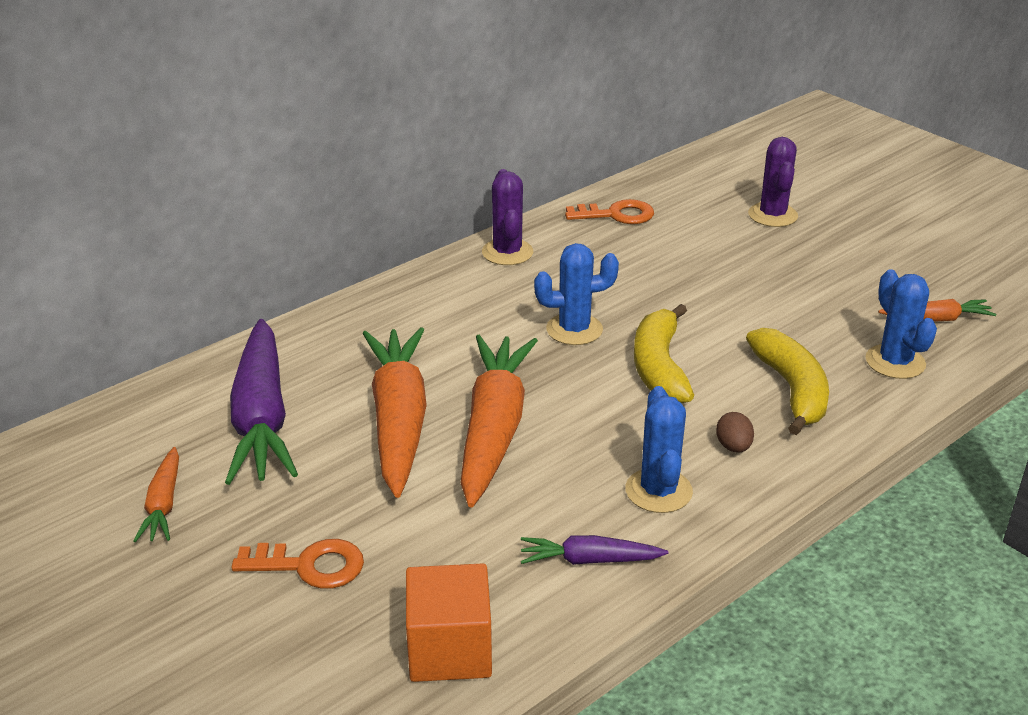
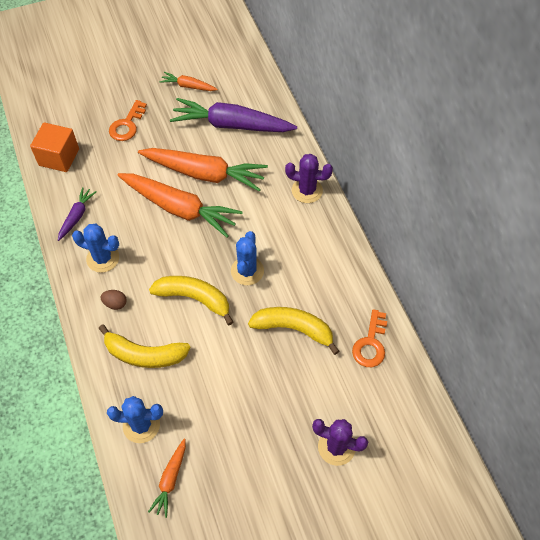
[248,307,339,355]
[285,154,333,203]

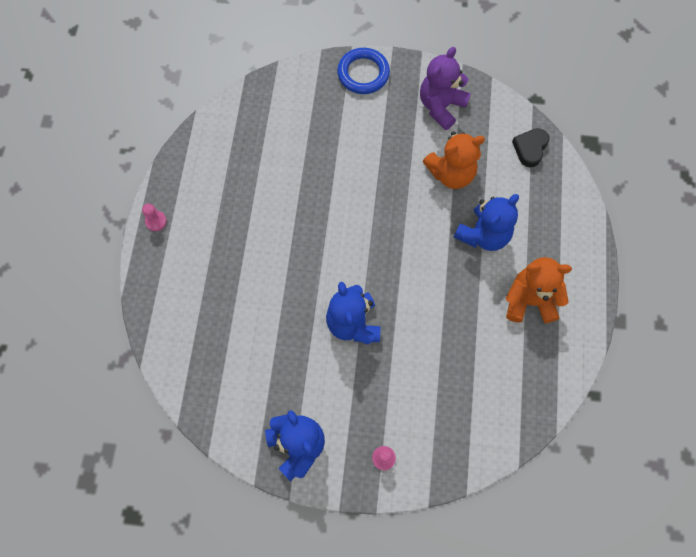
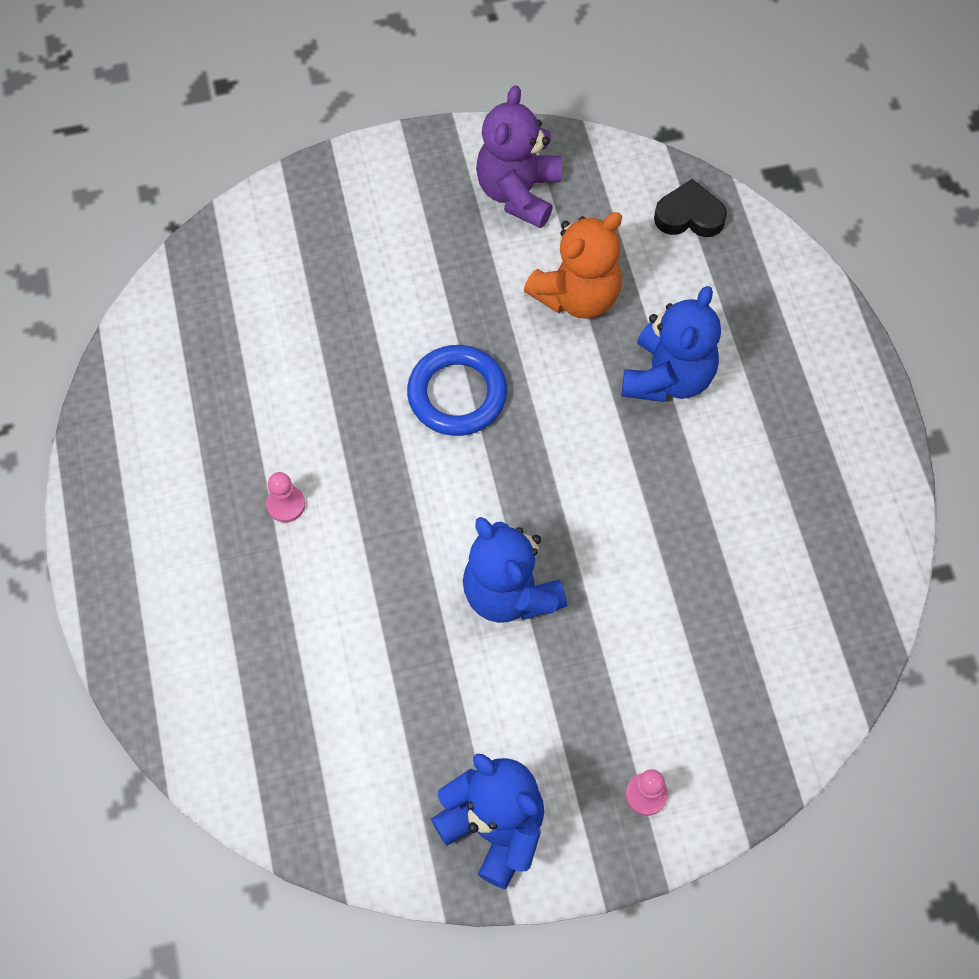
[266,472,305,522]
[407,345,507,436]
[654,179,727,237]
[506,257,572,323] (first image)

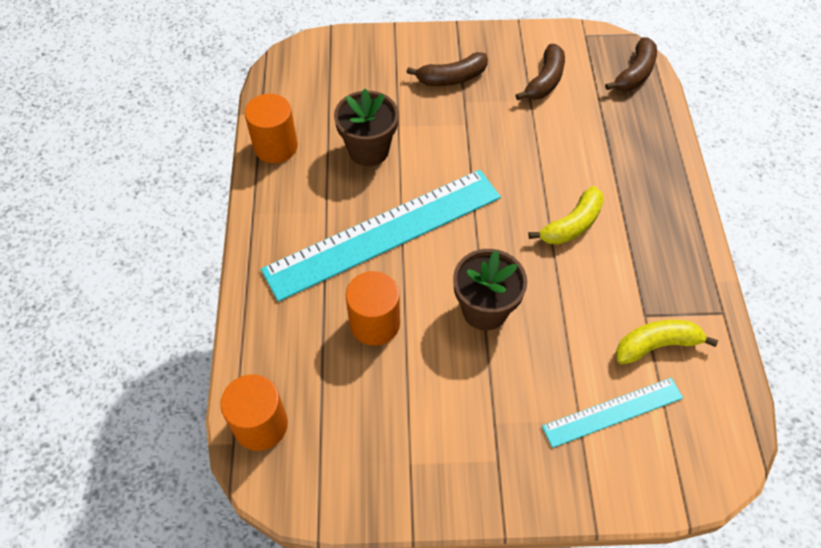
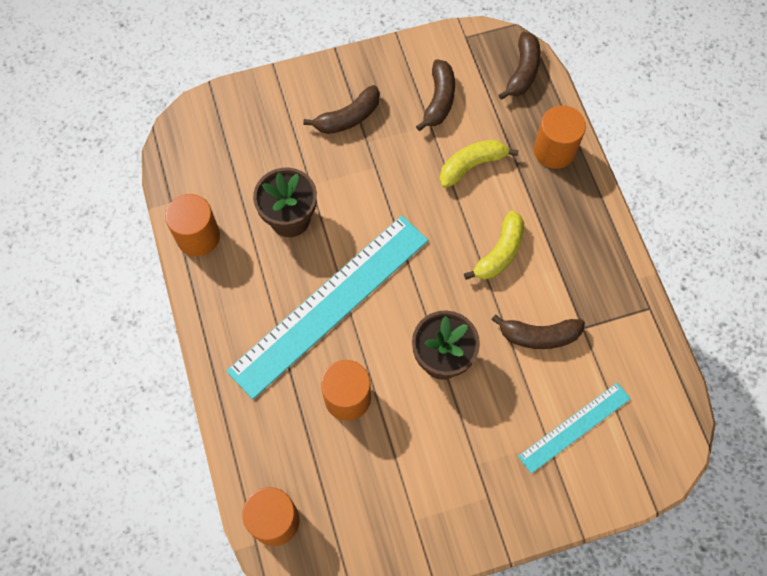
[440,140,518,188]
[492,314,585,349]
[534,105,586,169]

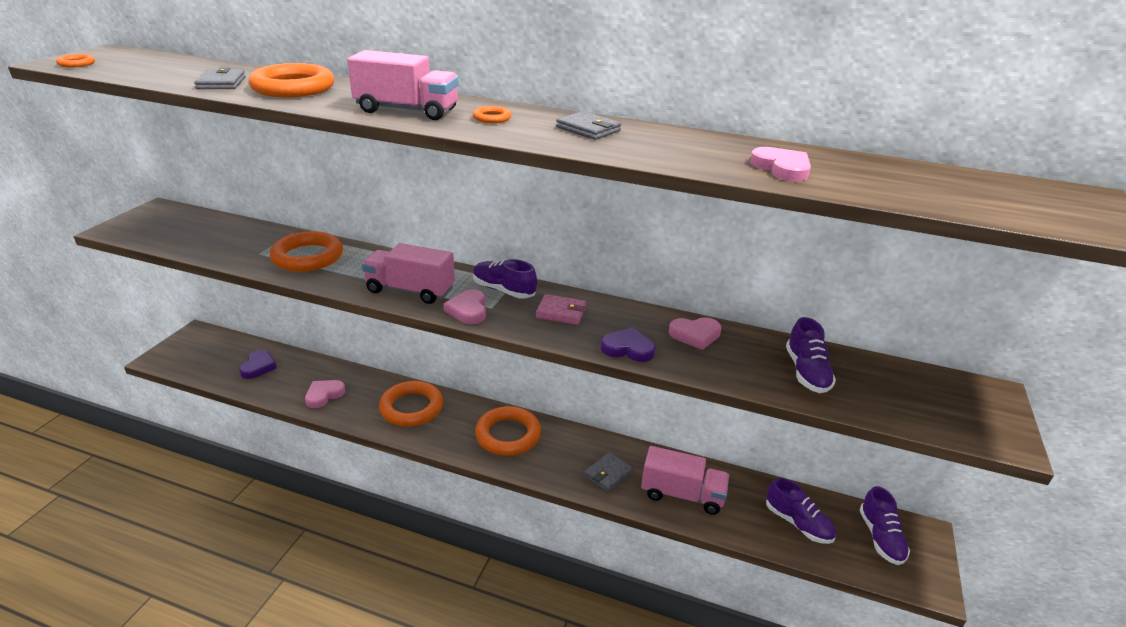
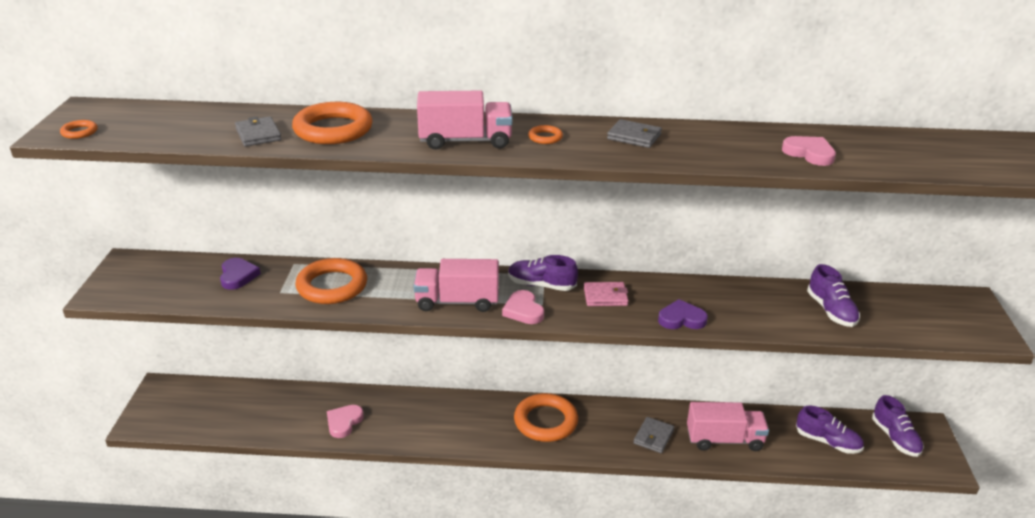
[220,258,261,290]
[379,381,443,427] (first image)
[669,317,721,350] (first image)

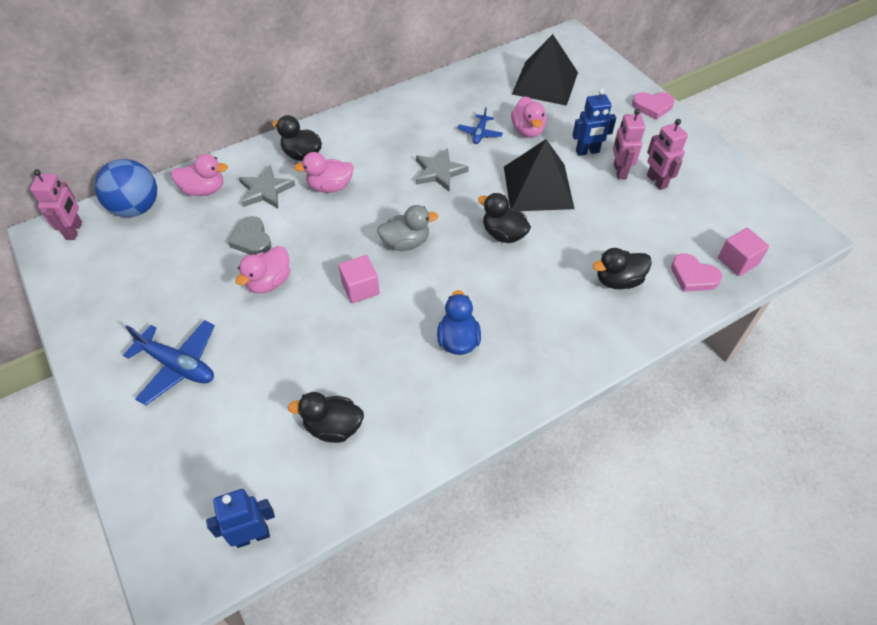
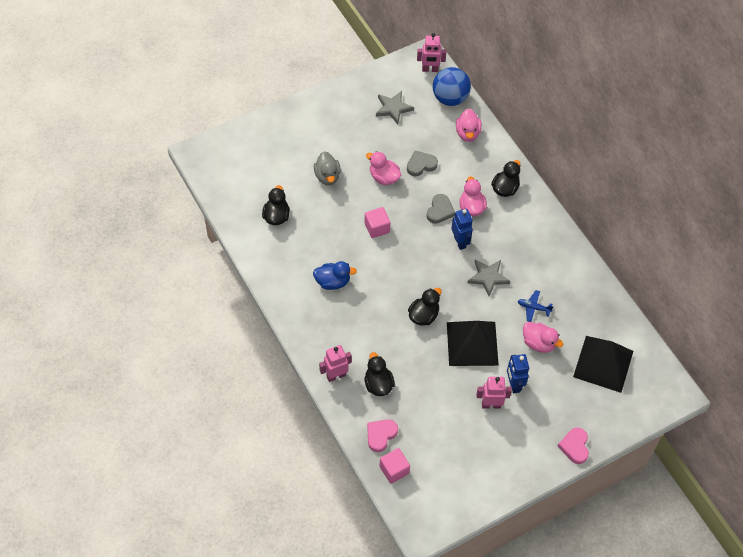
[314,151,341,185]
[319,345,352,382]
[376,91,414,124]
[426,194,455,224]
[451,209,473,250]
[523,322,563,353]
[123,320,215,405] (first image)

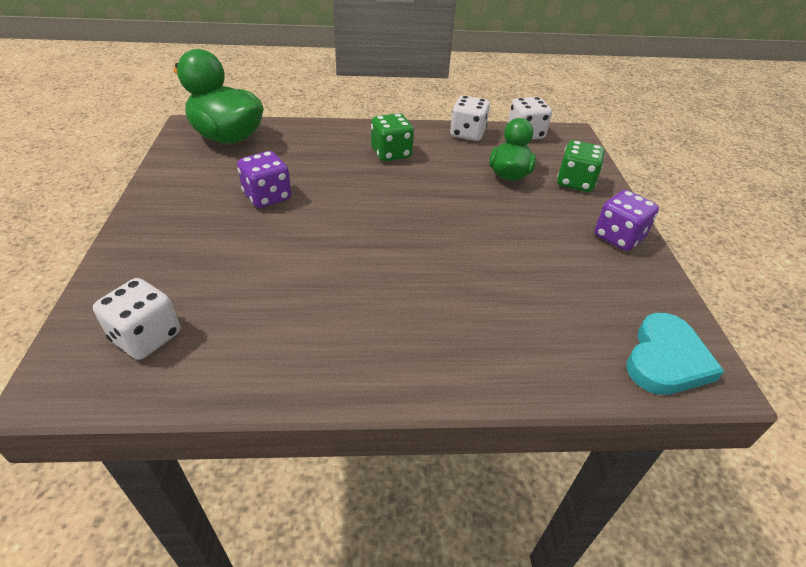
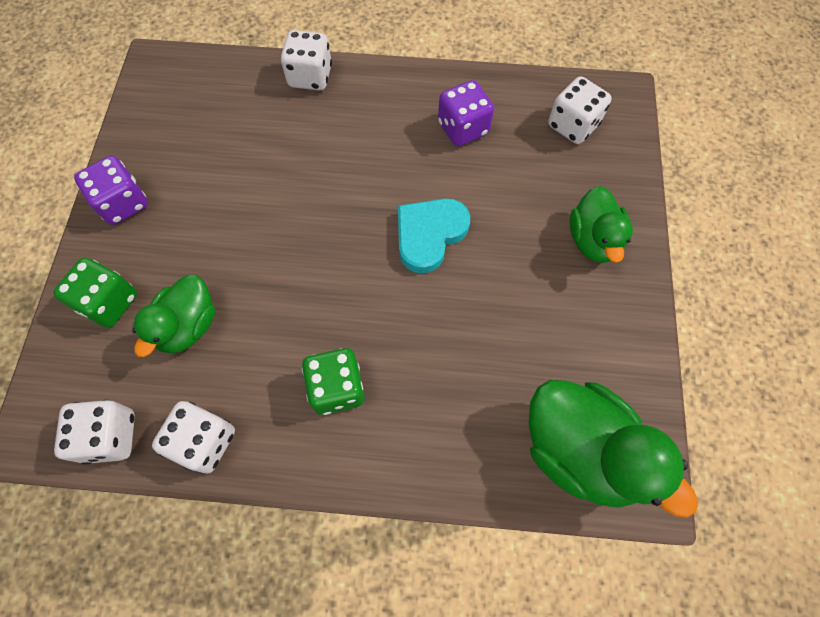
[281,30,332,90]
[398,198,470,273]
[438,80,494,146]
[570,186,633,263]

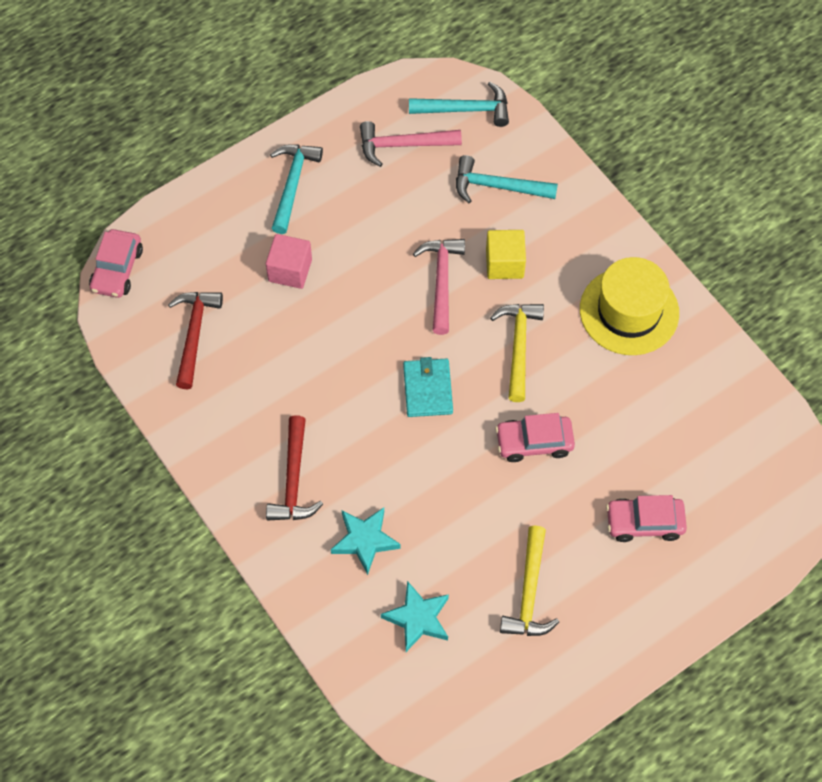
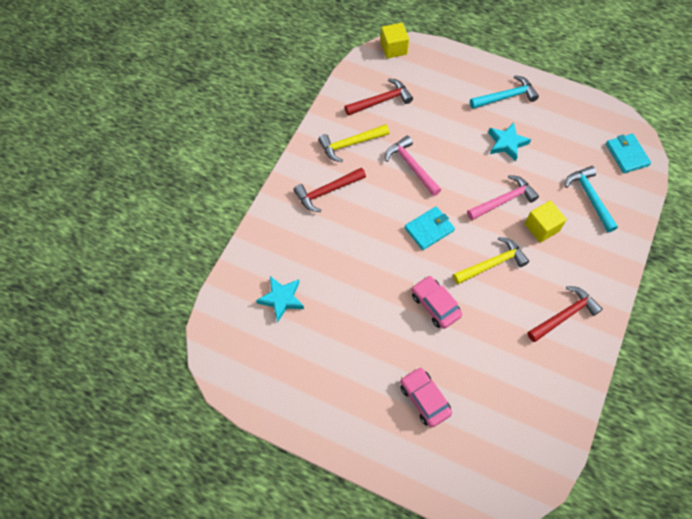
[318,124,389,162]
[380,23,409,59]
[385,136,441,196]
[488,122,531,161]
[527,286,603,342]
[606,134,651,173]
[266,234,312,289] (first image)

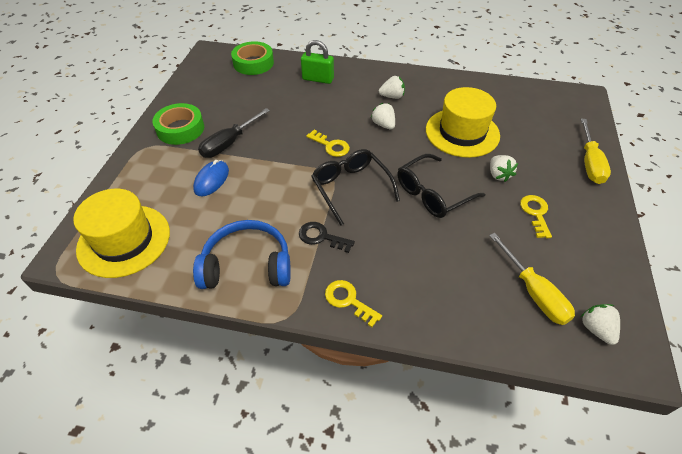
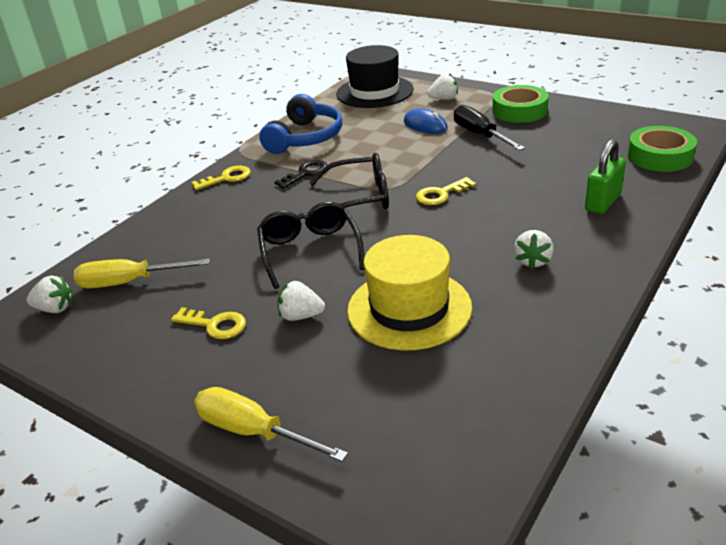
[336,45,414,108]
[427,73,458,100]

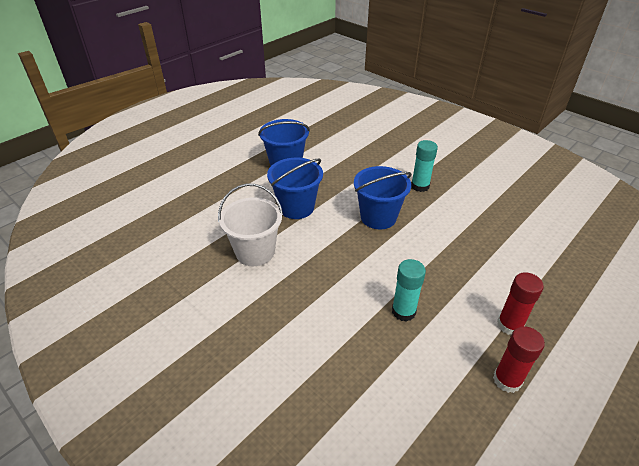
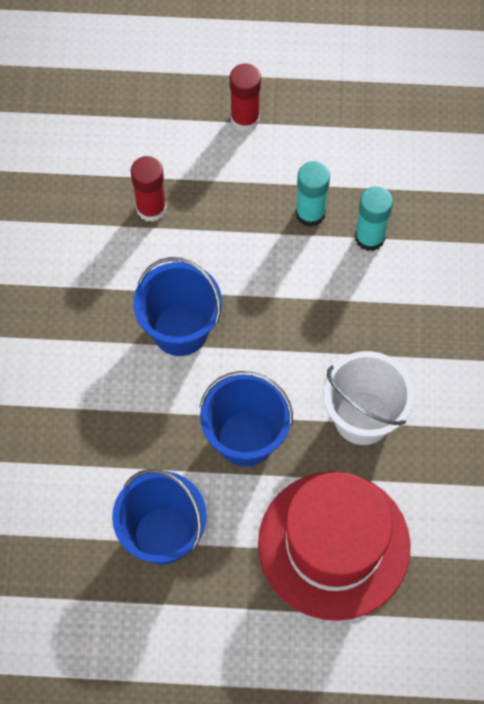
[131,156,167,222]
[258,472,411,621]
[355,186,393,251]

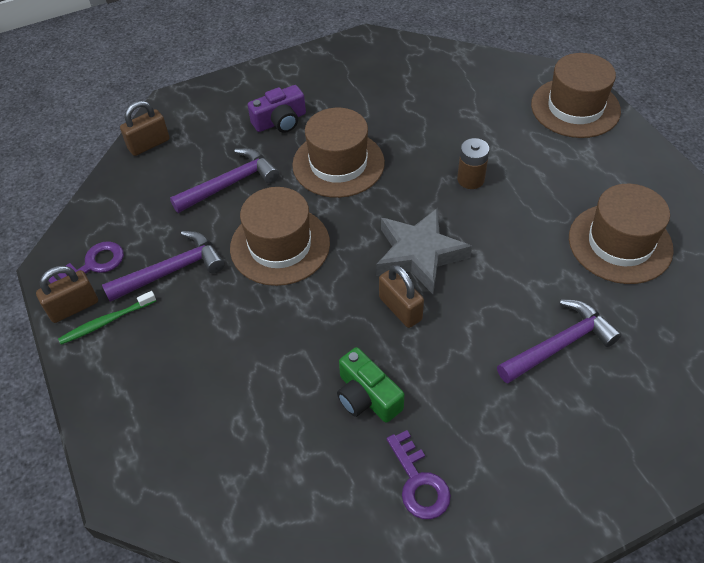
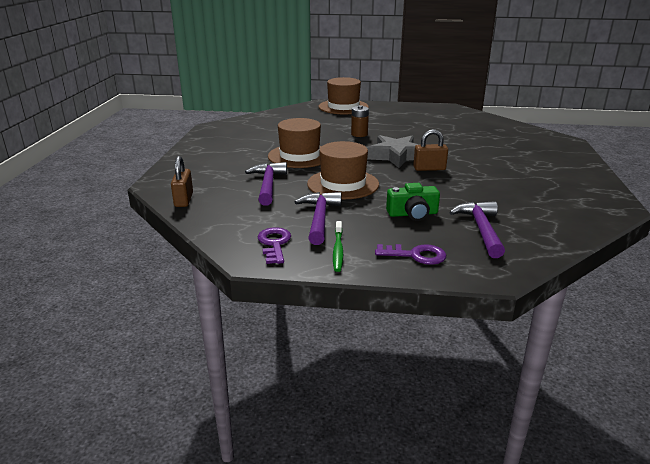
[375,244,446,265]
[386,183,440,221]
[449,201,505,258]
[36,266,98,323] (first image)
[248,85,306,133] (first image)
[569,184,674,284] (first image)

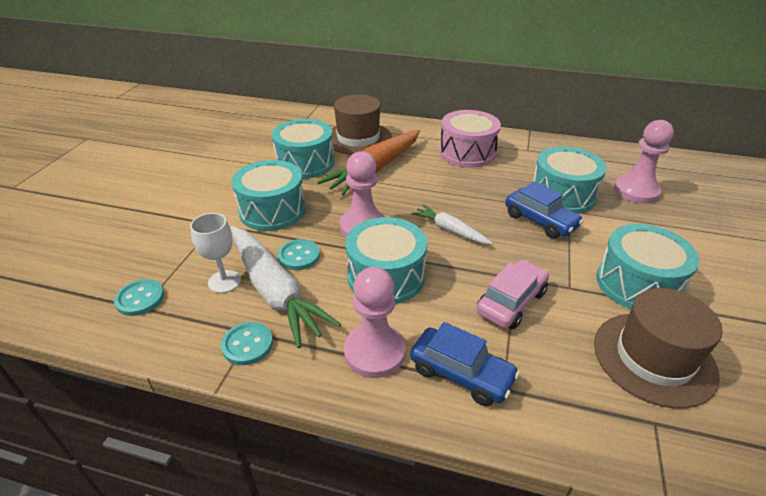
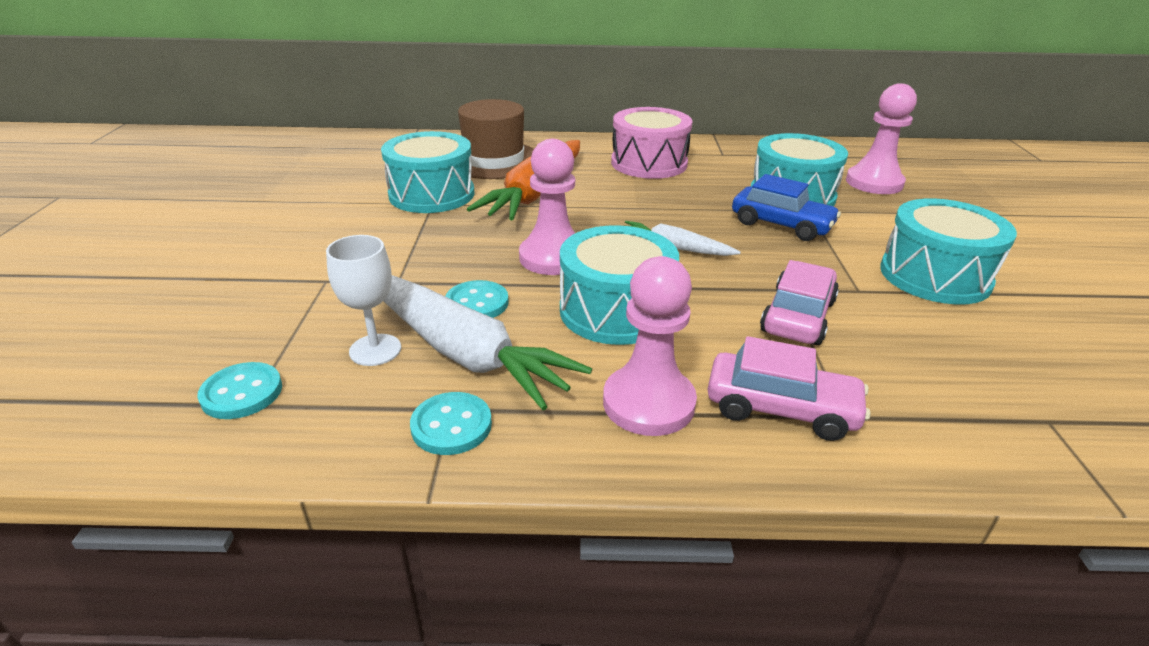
[707,336,870,441]
[232,160,306,231] (first image)
[594,288,723,409] (first image)

